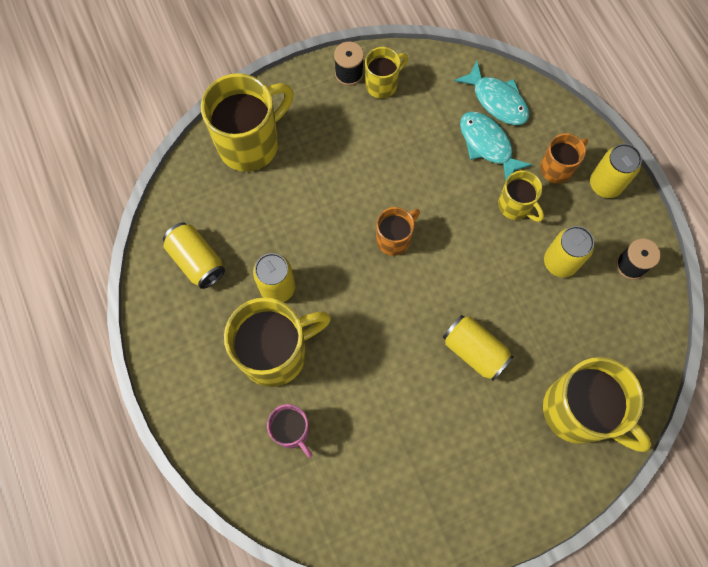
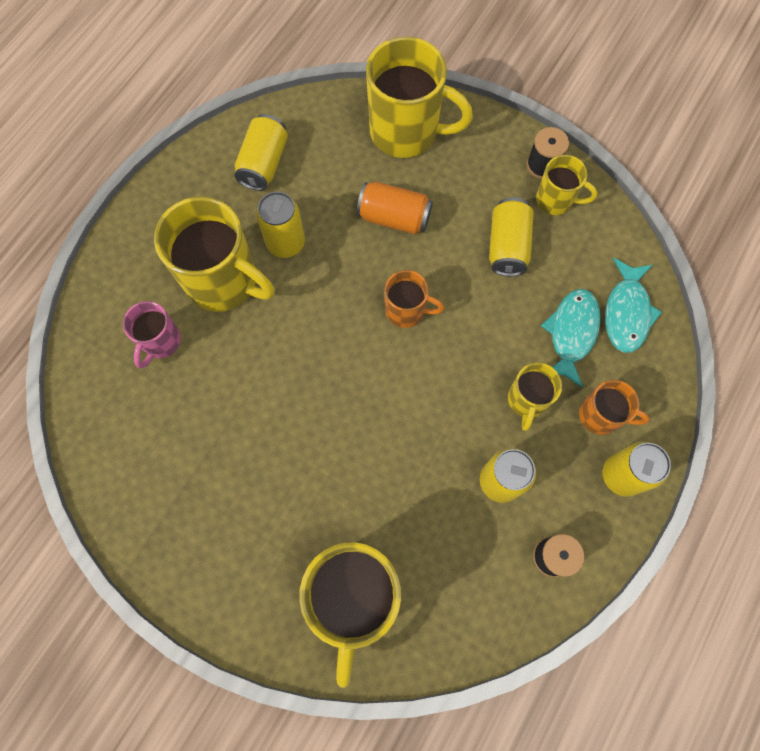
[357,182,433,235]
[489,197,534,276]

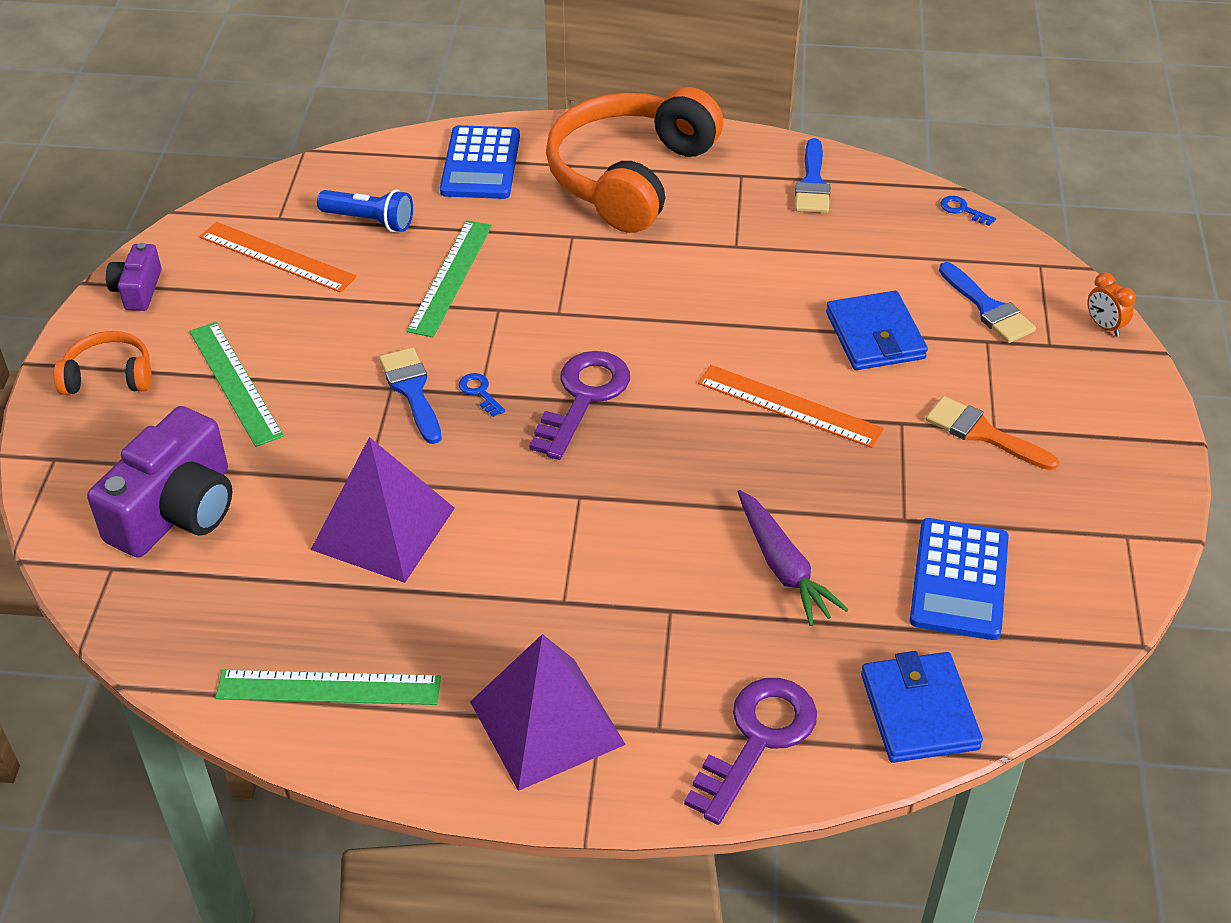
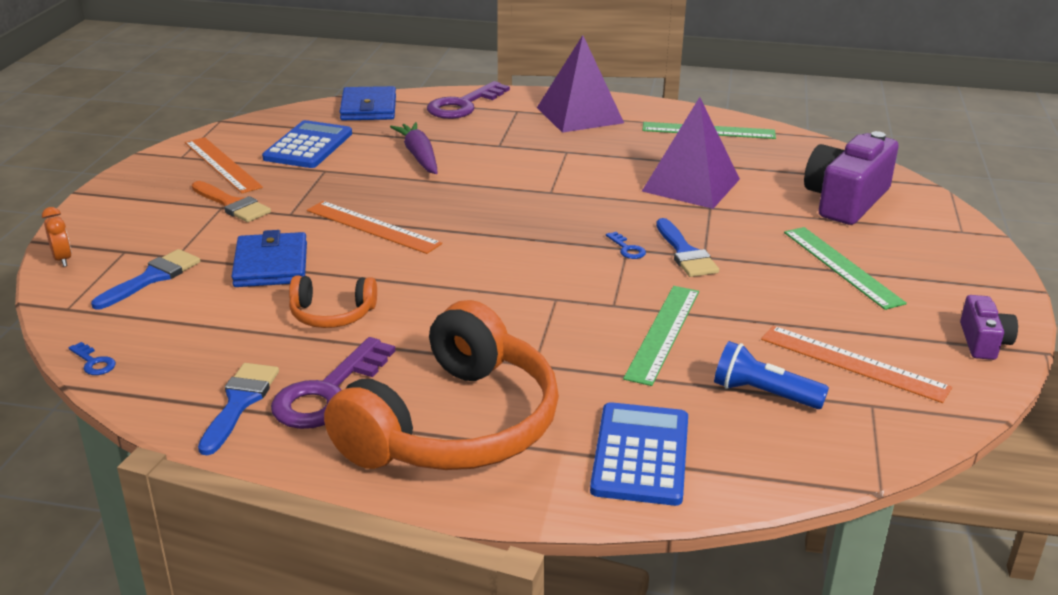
[91,249,200,310]
[185,137,263,193]
[271,337,395,429]
[289,276,377,328]

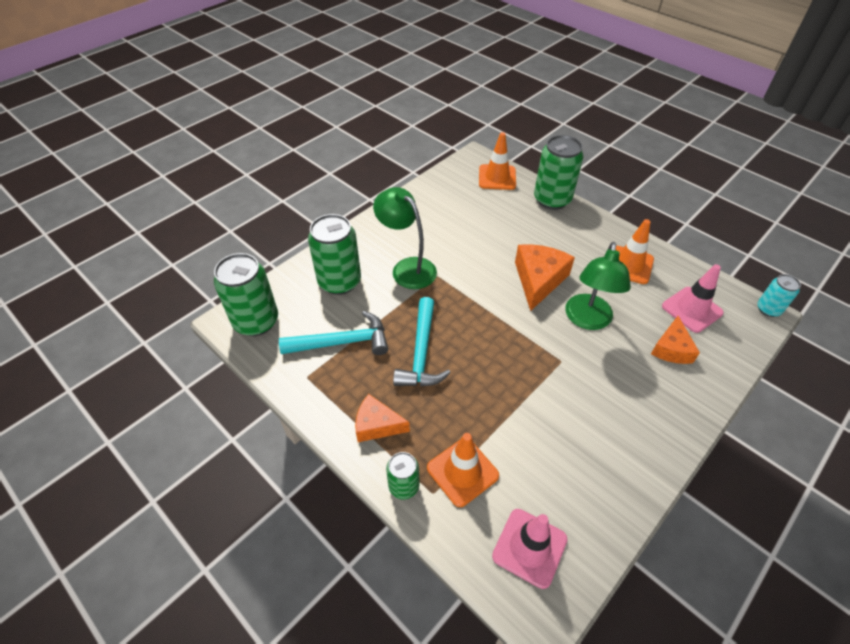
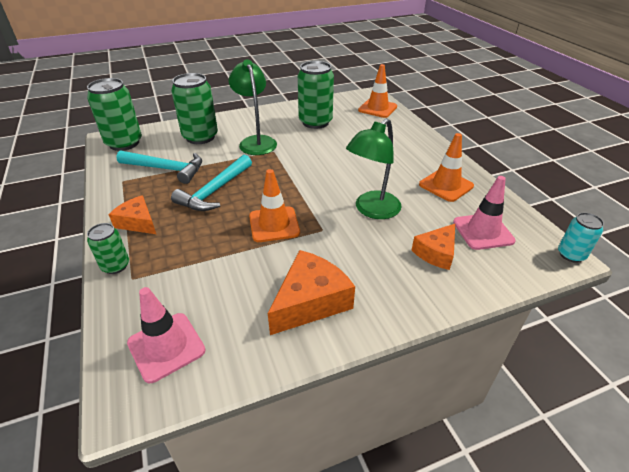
[249,169,300,242]
[268,250,355,335]
[298,61,334,129]

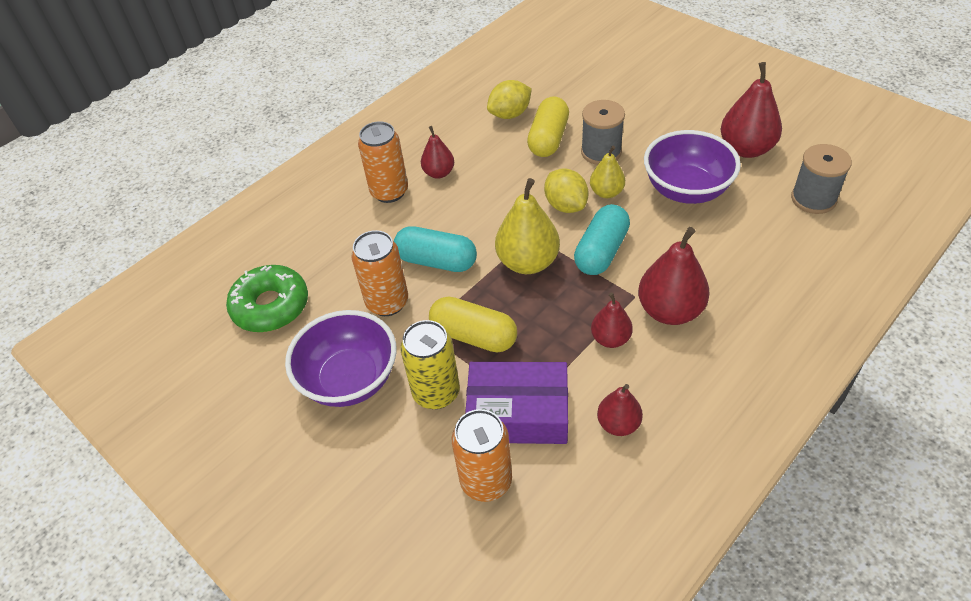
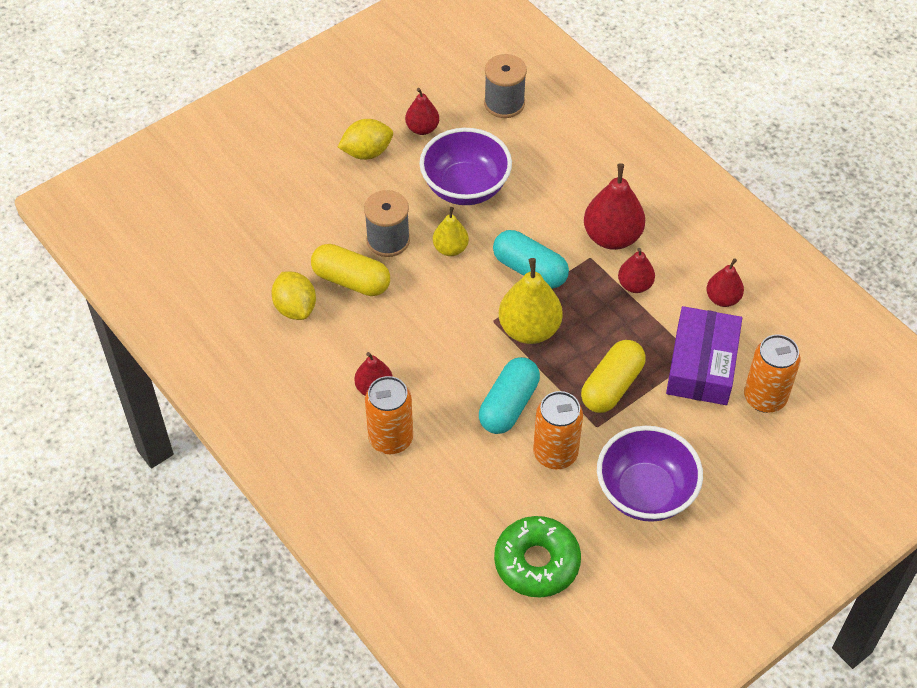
[338,119,393,160]
[405,88,439,135]
[401,320,460,409] (first image)

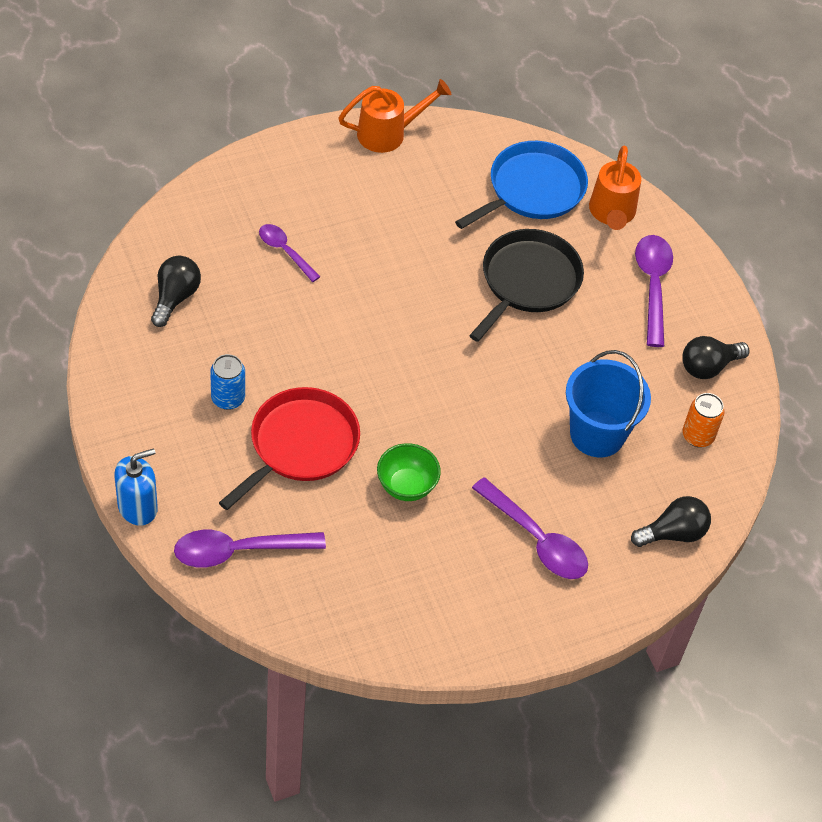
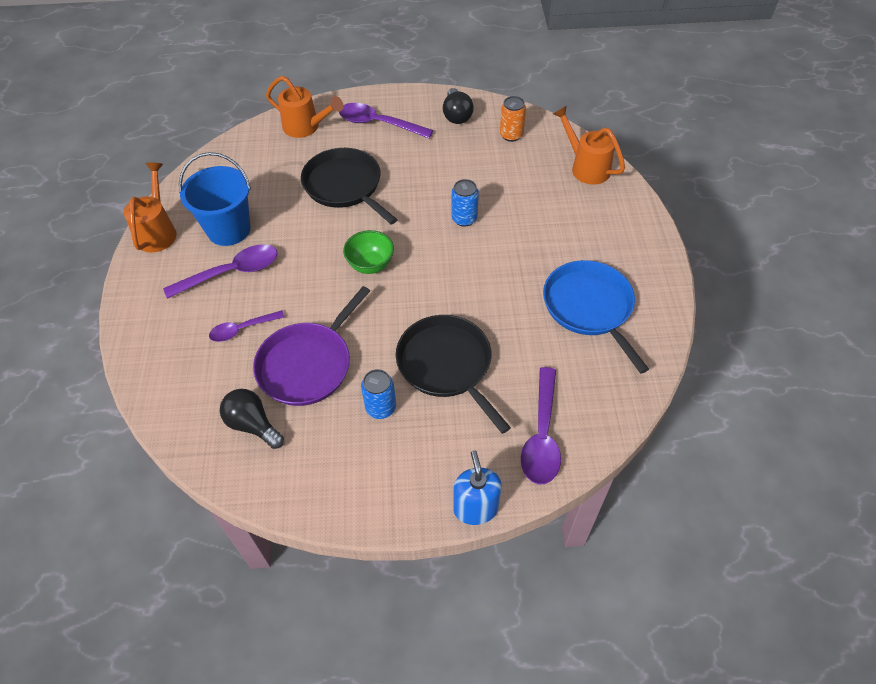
[163,244,278,299]
[179,152,251,246]
[253,286,370,406]
[343,230,394,274]
[396,315,511,434]
[451,179,479,227]
[543,260,649,374]
[553,106,625,185]

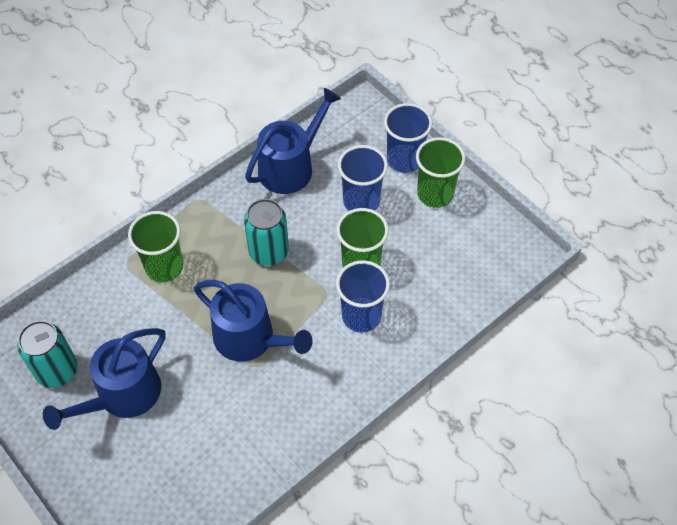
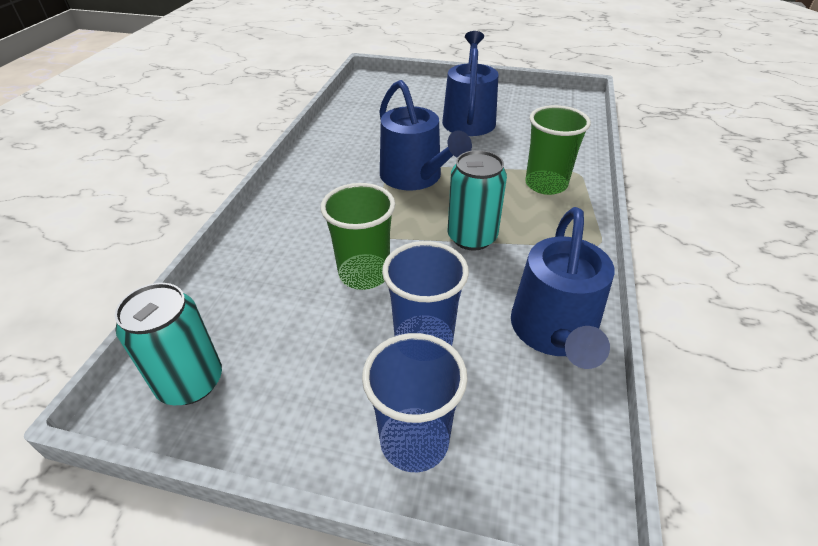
[115,283,222,405]
[379,80,472,190]
[336,260,390,333] (first image)
[416,137,465,208] (first image)

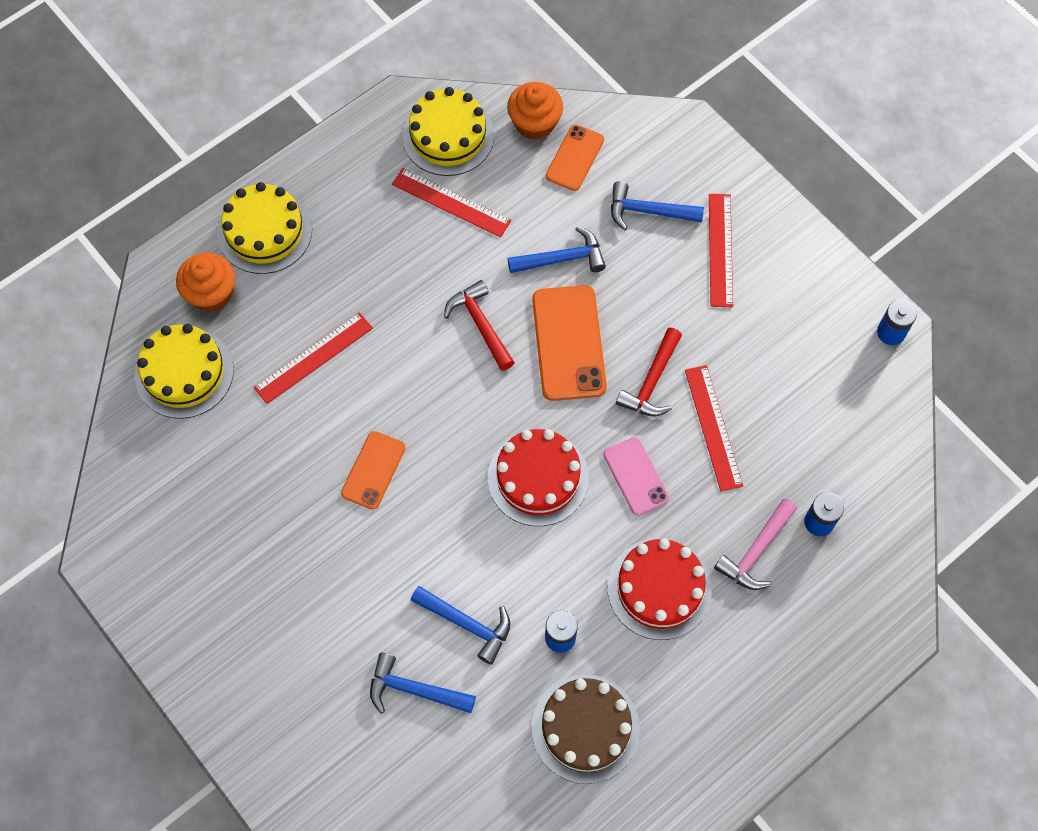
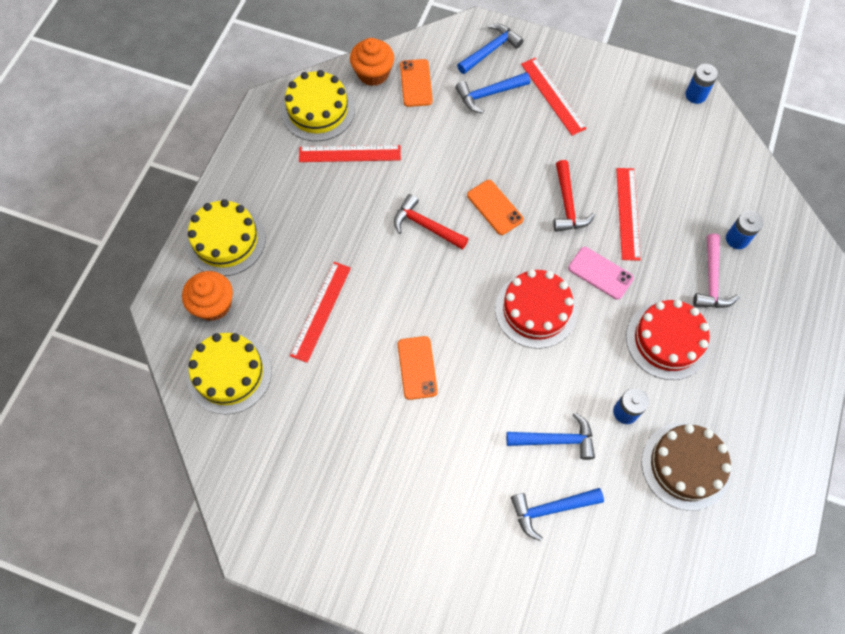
[457,24,524,74]
[467,180,523,235]
[616,168,641,261]

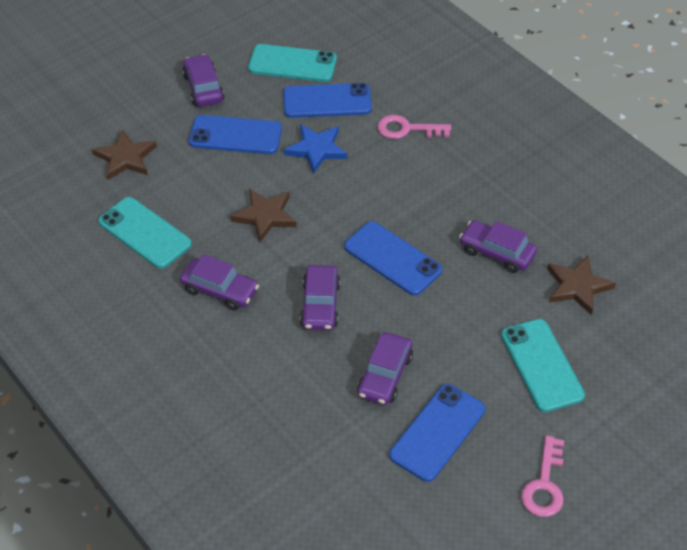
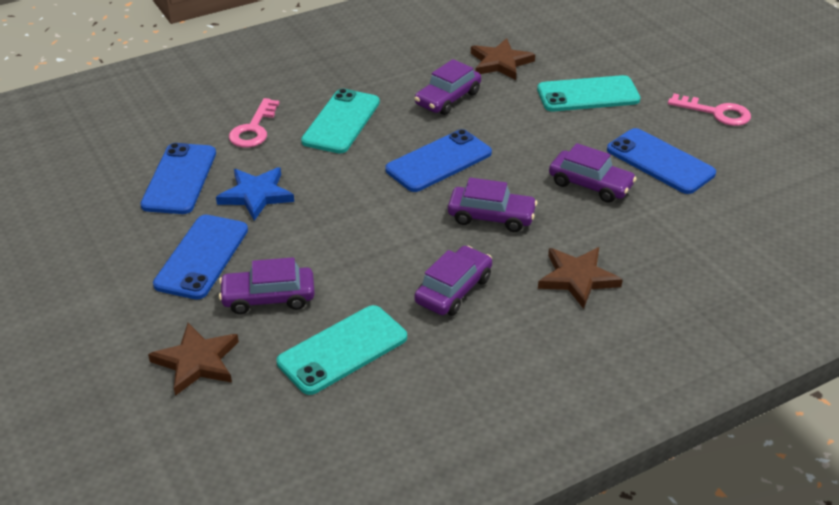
[219,257,315,314]
[301,88,380,153]
[538,247,623,309]

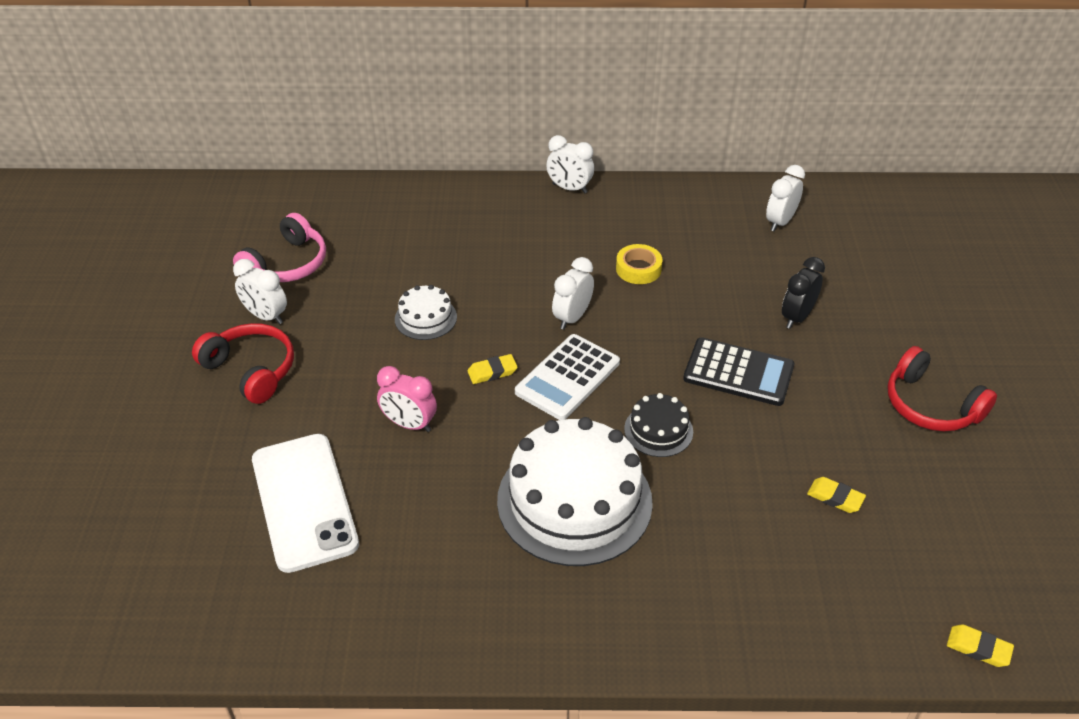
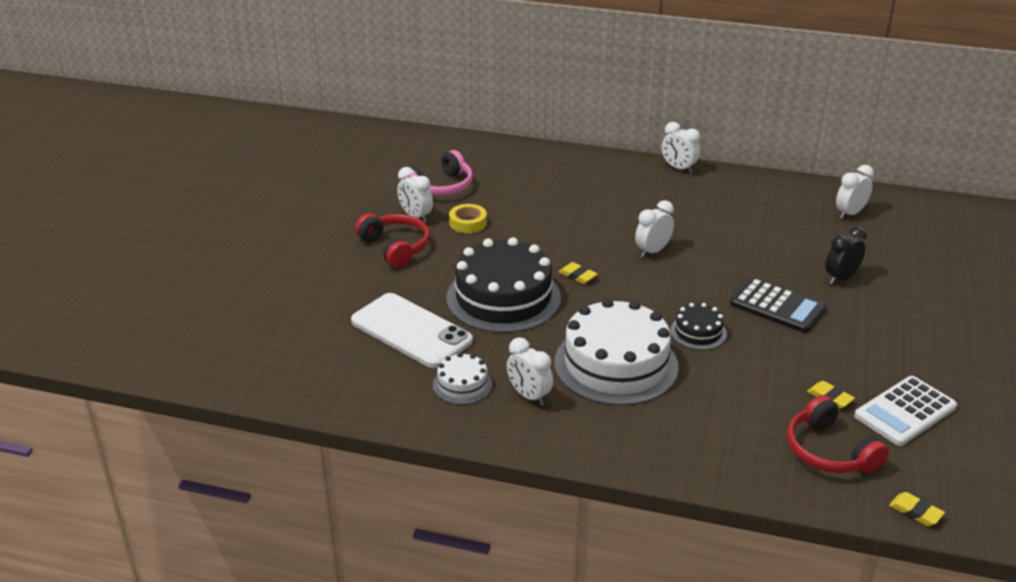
[351,293,473,368]
[433,353,492,404]
[446,237,561,333]
[449,204,487,233]
[507,337,553,406]
[559,262,598,284]
[787,395,889,473]
[854,376,957,446]

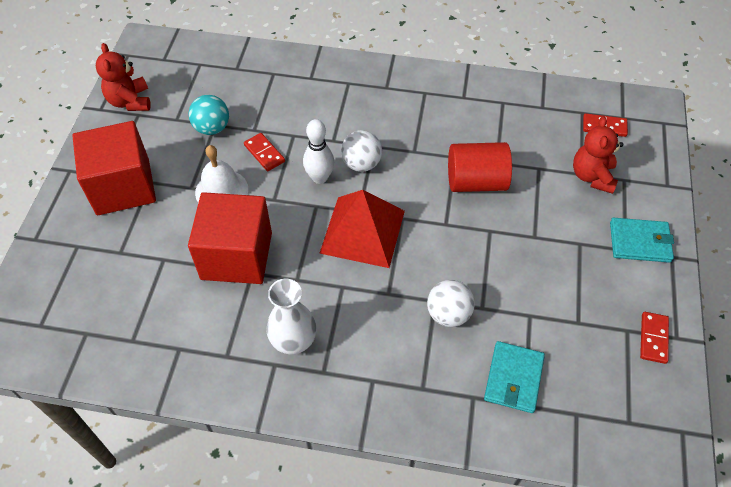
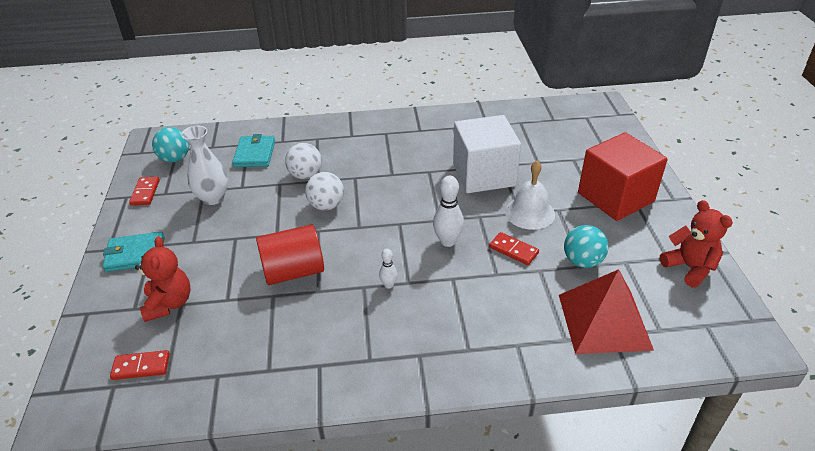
[152,127,189,162]
[181,126,228,205]
[305,172,344,210]
[379,249,398,289]
[453,115,521,193]
[559,269,654,354]

